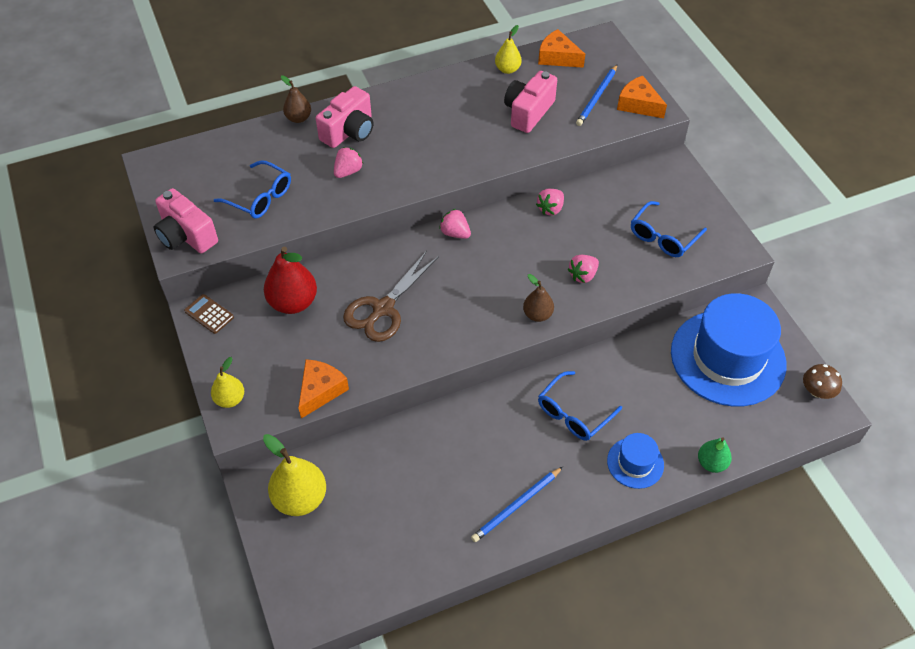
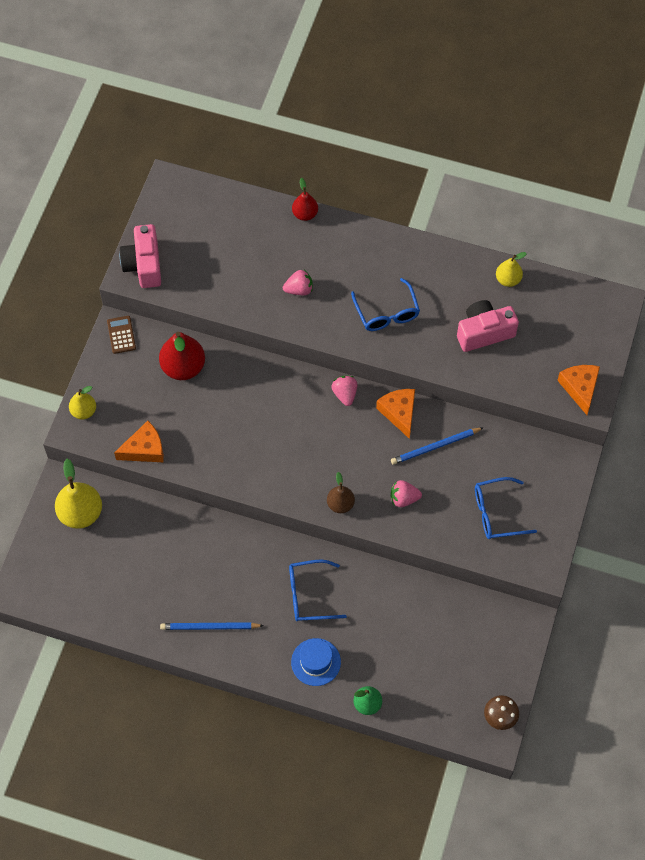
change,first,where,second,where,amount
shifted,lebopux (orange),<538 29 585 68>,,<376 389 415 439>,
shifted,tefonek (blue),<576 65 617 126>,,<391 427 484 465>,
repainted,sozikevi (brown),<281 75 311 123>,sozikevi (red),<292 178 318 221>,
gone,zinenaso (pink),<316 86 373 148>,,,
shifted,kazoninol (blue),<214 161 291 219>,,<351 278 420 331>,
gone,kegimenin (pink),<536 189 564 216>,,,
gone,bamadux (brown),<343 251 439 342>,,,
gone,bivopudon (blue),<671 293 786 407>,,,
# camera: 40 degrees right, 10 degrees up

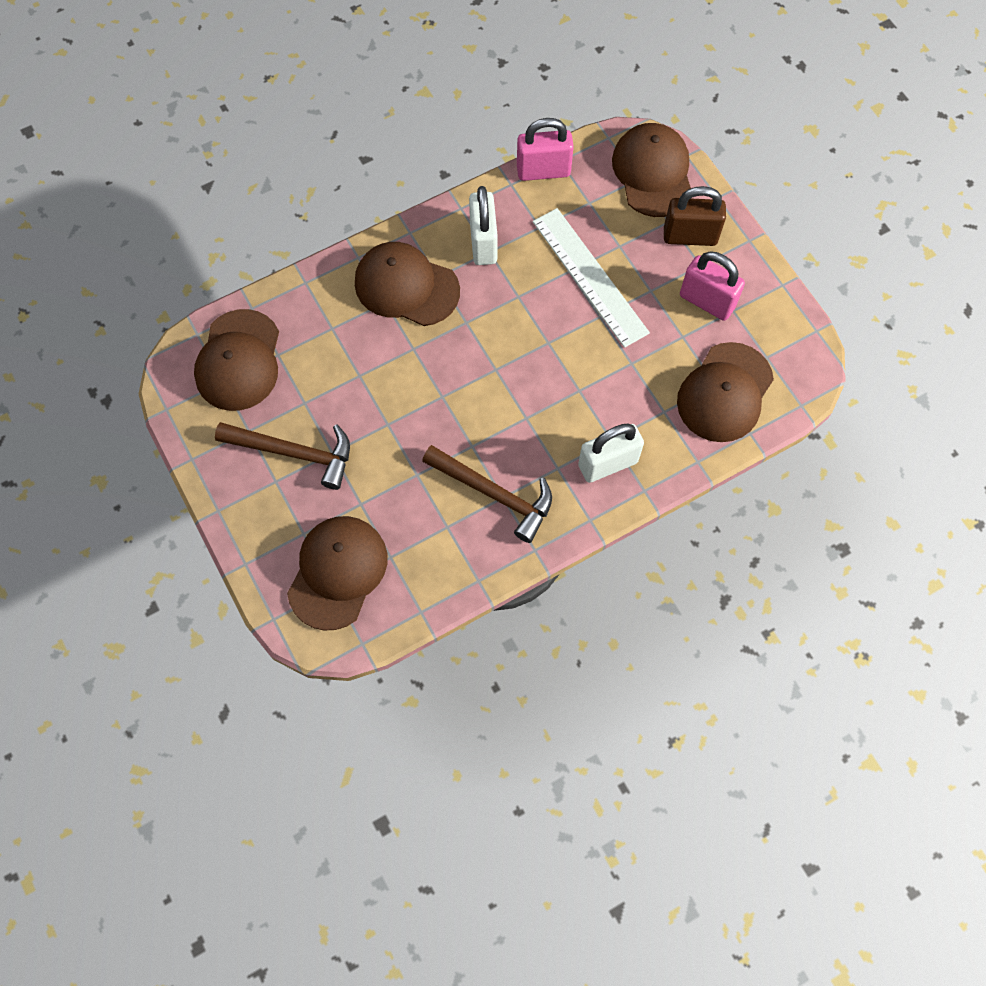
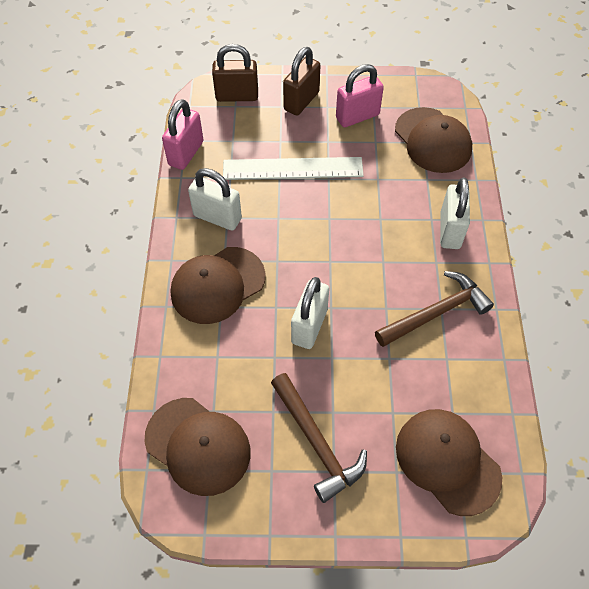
change,first,where,second,where,amount
swapped,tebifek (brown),<612 123 691 217>,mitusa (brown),<212 44 258 102>,
rotated,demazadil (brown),<215 422 350 490>,,<271 373 367 503>,105 degrees clockwise
new,,,mitusa (white),<291 277 329 349>,
# camera: 60 degrees left, 10 degrees down

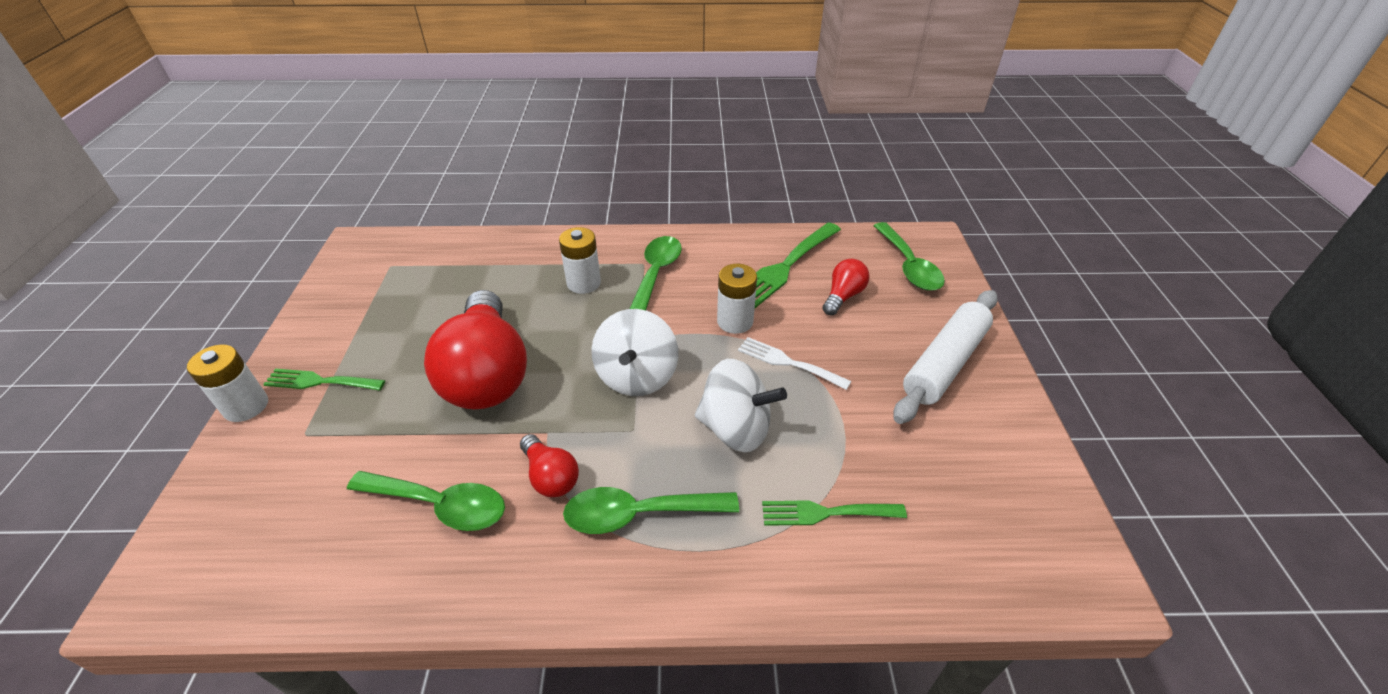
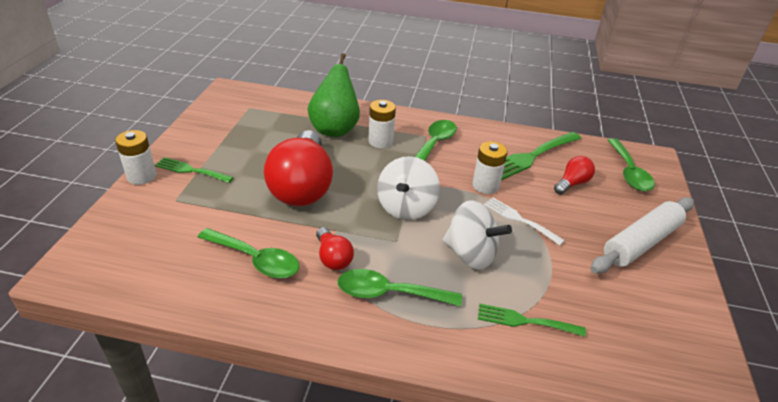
change,first,where,second,where,amount
new,,,sozikevi (green),<307 53 360 137>,
# camera: 10 degrees right, 5 degrees down

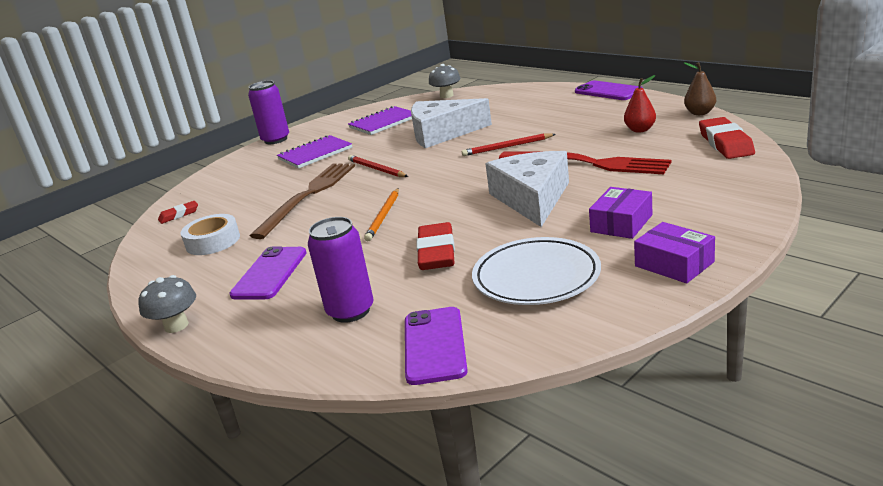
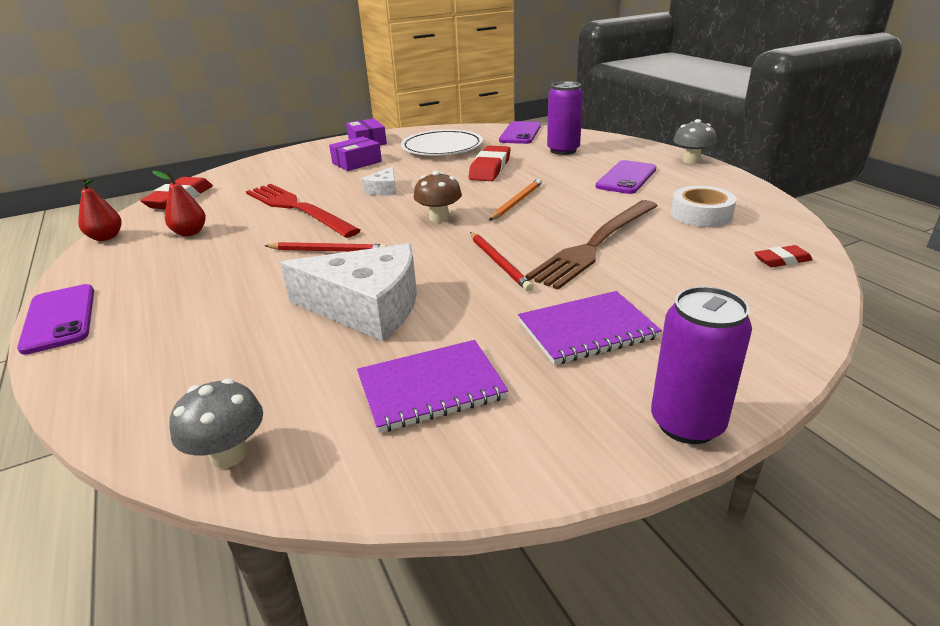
change,first,where,second,where,amount
repainted,sozikevi (brown),<684 62 716 115>,sozikevi (red),<78 177 121 241>,
scaled,lebopux (white),<486 151 569 227>,,<362 166 396 195>,x0.47
new,,,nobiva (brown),<414 171 462 222>,
# camera: 165 degrees left, 5 degrees up

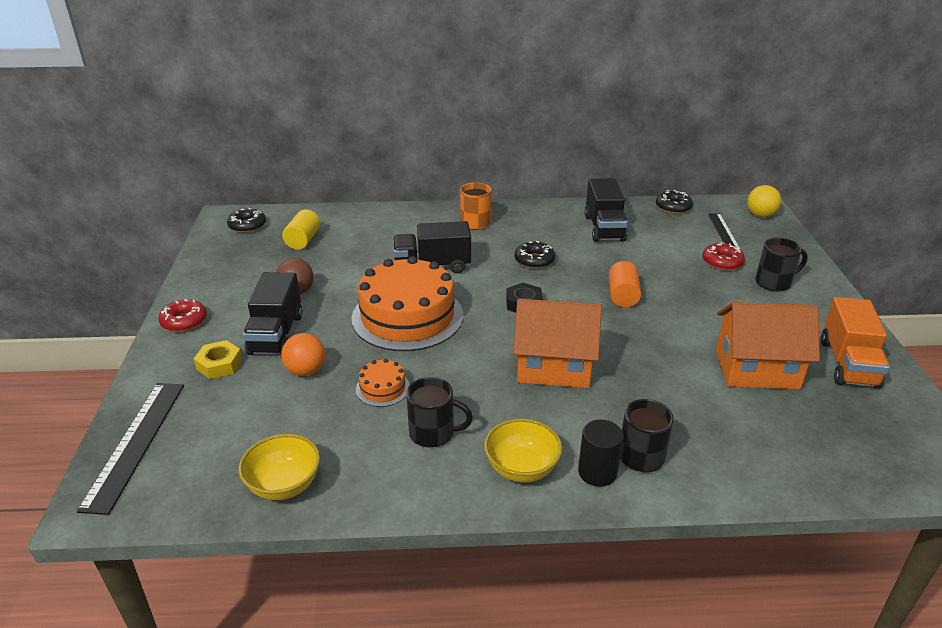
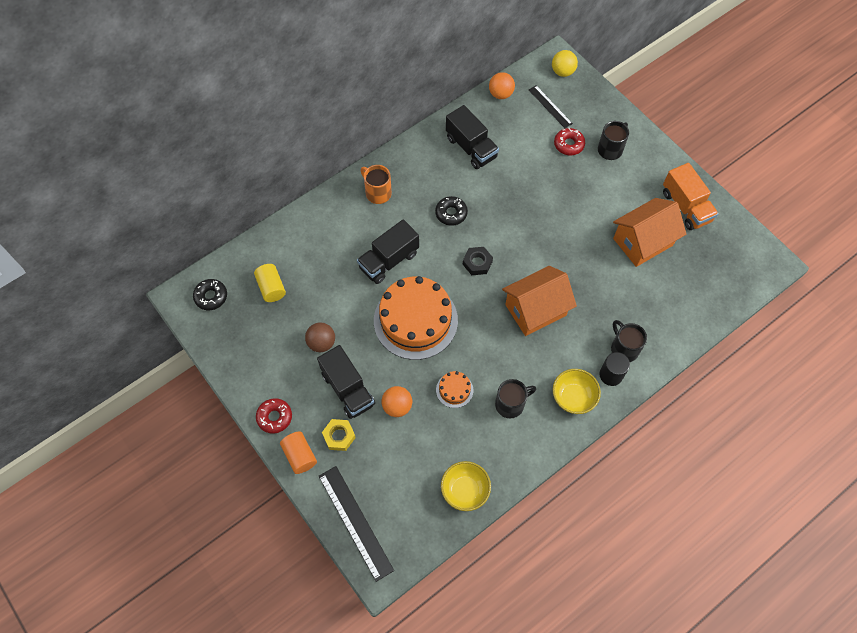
change,first,where,second,where,amount
swapped,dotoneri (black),<656 190 693 214>,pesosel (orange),<489 72 515 99>,
shifted,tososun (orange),<609 261 641 307>,,<280 431 317 474>,
# camera: 35 degrees left, 30 degrees up

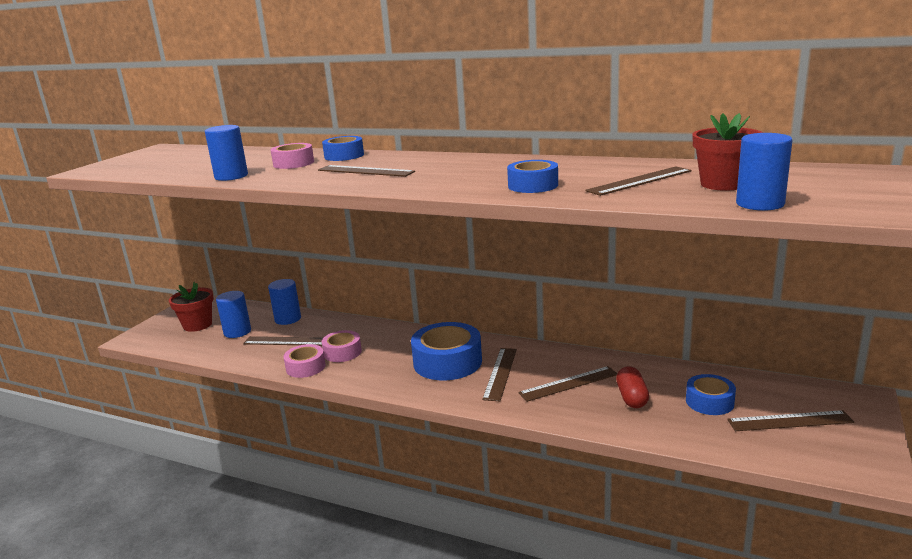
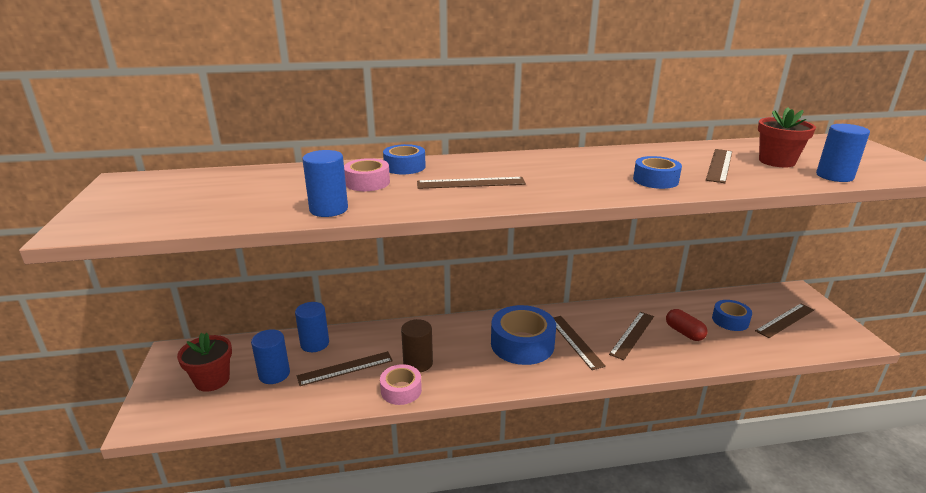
change,first,where,second,where,amount
swapped,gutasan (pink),<322 330 362 362>,tososun (brown),<401 319 433 372>,
# camera: 35 degrees left, 5 degrees up

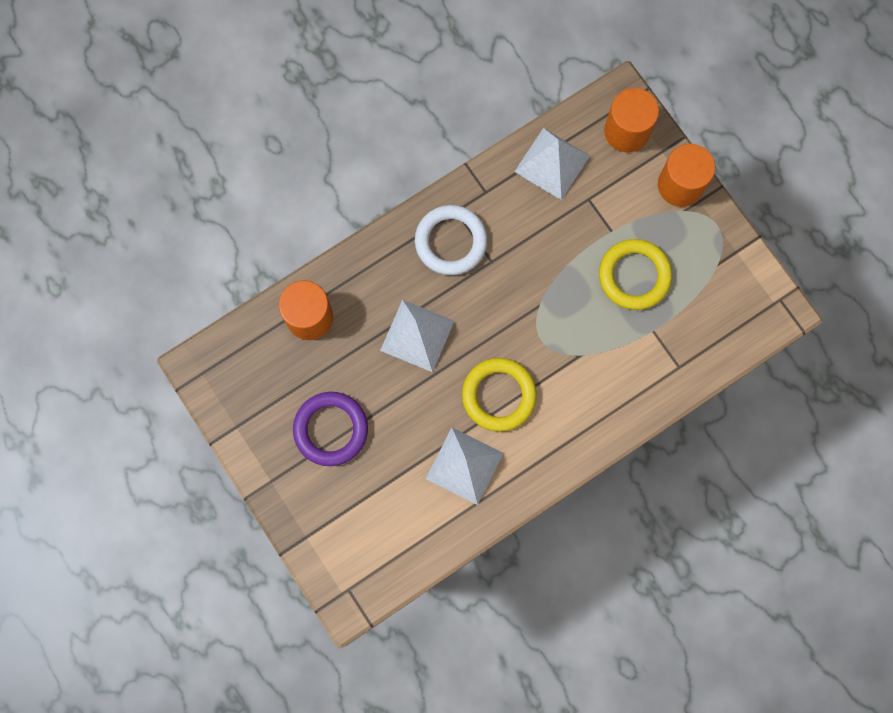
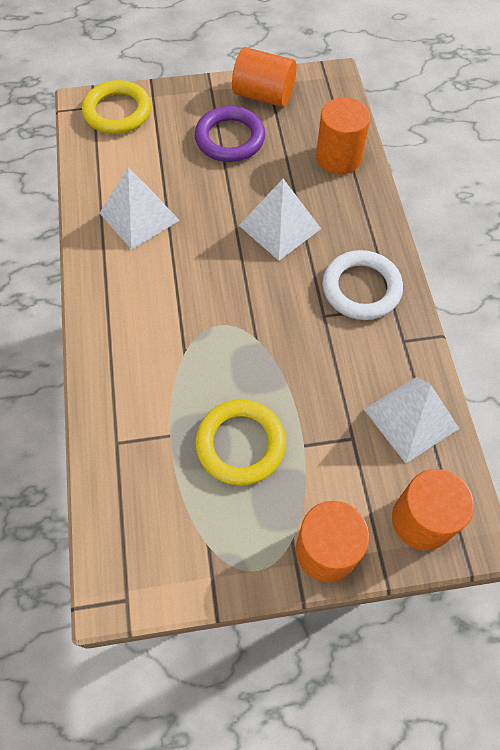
change,first,where,second,where,amount
shifted,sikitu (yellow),<462 358 537 432>,,<82 80 151 134>,
new,,,tososun (orange),<232 47 296 107>,
# camera: 115 degrees right, 15 degrees down

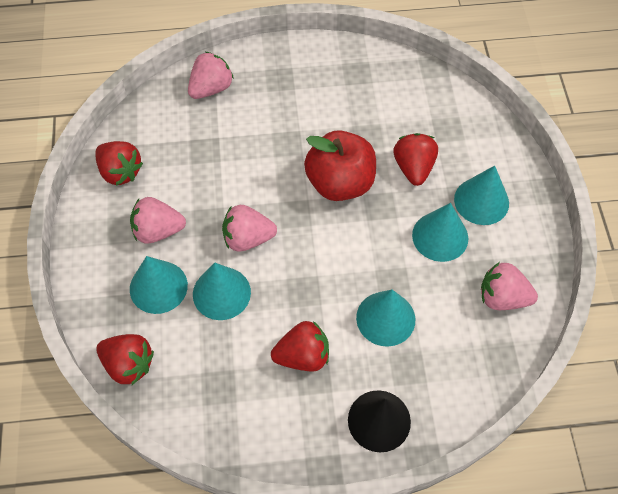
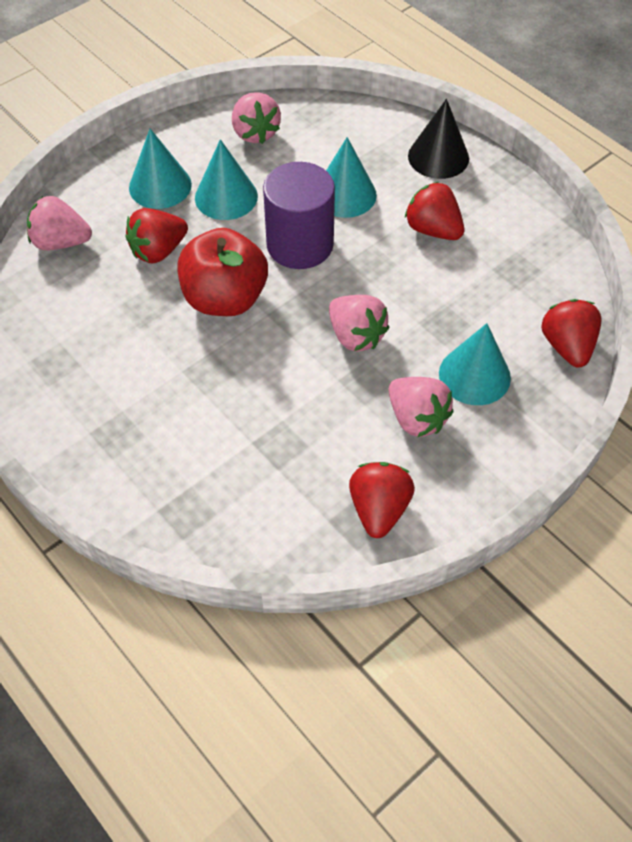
change,first,where,second,where,amount
shifted,kegimenin (pink),<188 52 234 99>,,<27 196 92 250>,
gone,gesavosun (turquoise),<193 263 251 320>,,,
new,,,tososun (purple),<263 162 335 269>,
# camera: 125 degrees left, 5 degrees down

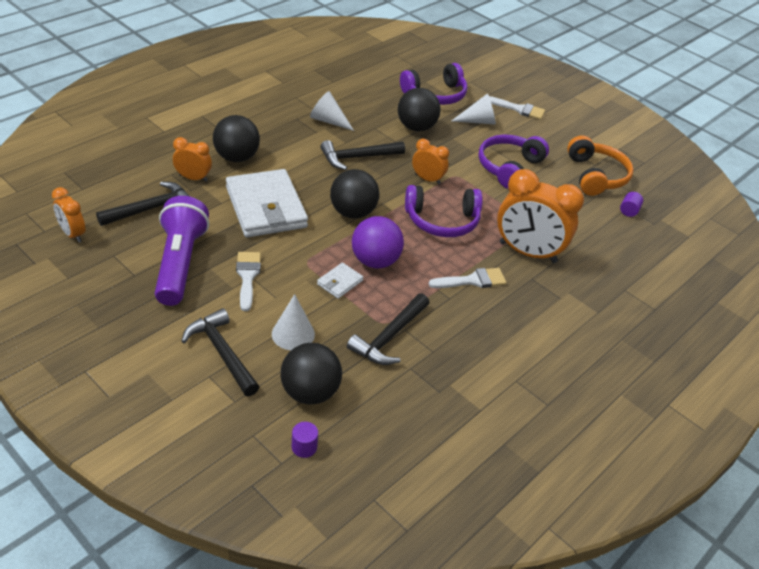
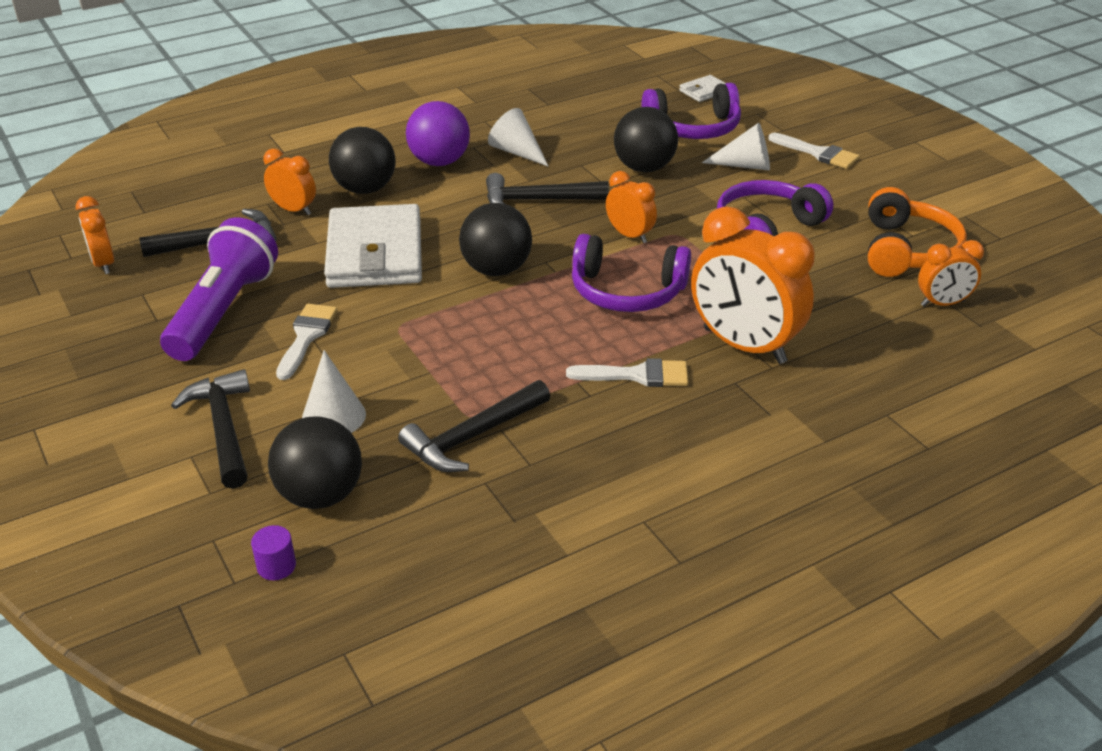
change,first,where,second,where,amount
swapped,tososun (purple),<620 192 643 217>,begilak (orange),<918 240 984 307>,
shifted,pesosel (purple),<352 216 404 268>,,<406 101 470 166>,
shifted,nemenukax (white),<317 262 363 299>,,<679 75 726 102>,
# camera: 20 degrees right, 5 degrees down

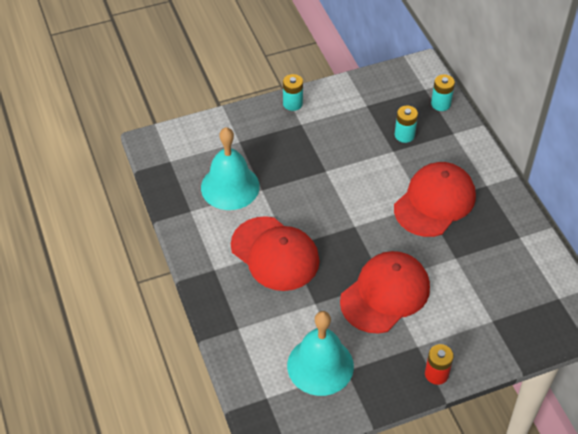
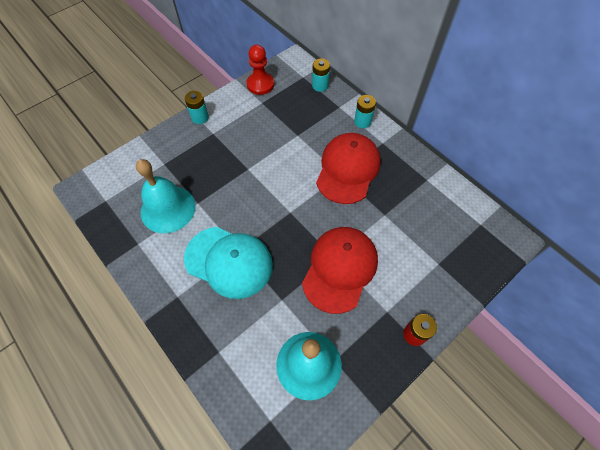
change,first,where,second,where,amount
shifted,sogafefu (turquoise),<395 106 418 143>,,<354 95 376 128>,
repainted,tebifek (red),<231 216 319 291>,tebifek (turquoise),<184 227 273 299>,
new,,,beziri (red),<247 45 274 95>,
# camera: 20 degrees left, 10 degrees up

